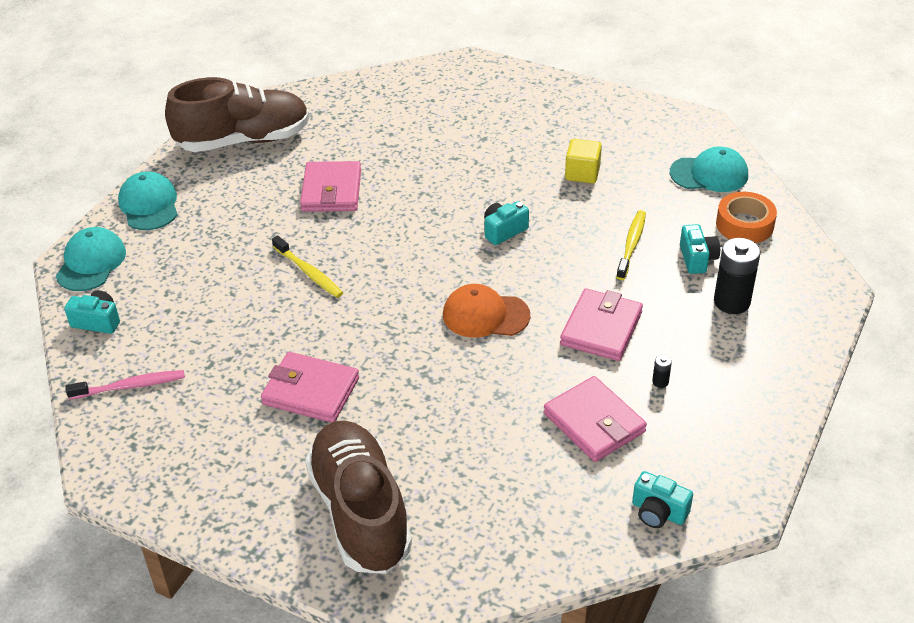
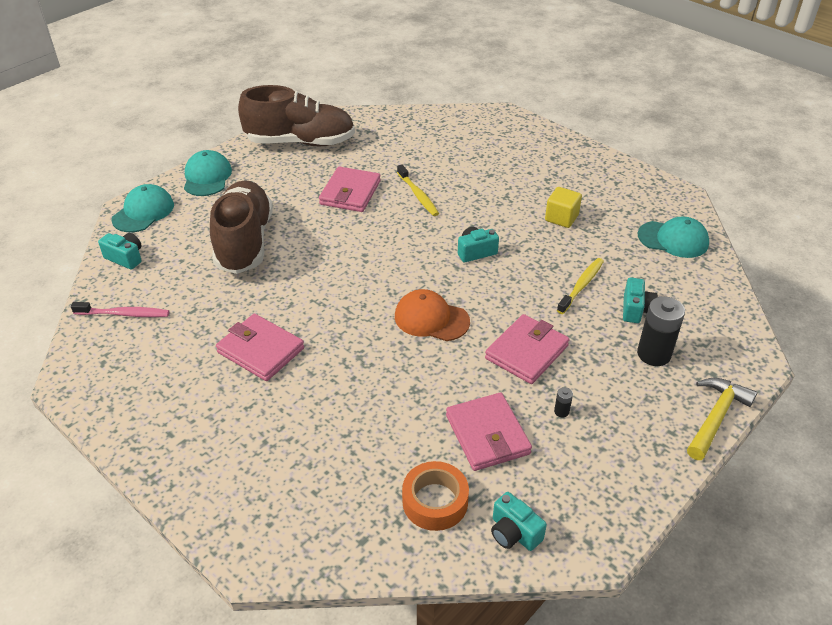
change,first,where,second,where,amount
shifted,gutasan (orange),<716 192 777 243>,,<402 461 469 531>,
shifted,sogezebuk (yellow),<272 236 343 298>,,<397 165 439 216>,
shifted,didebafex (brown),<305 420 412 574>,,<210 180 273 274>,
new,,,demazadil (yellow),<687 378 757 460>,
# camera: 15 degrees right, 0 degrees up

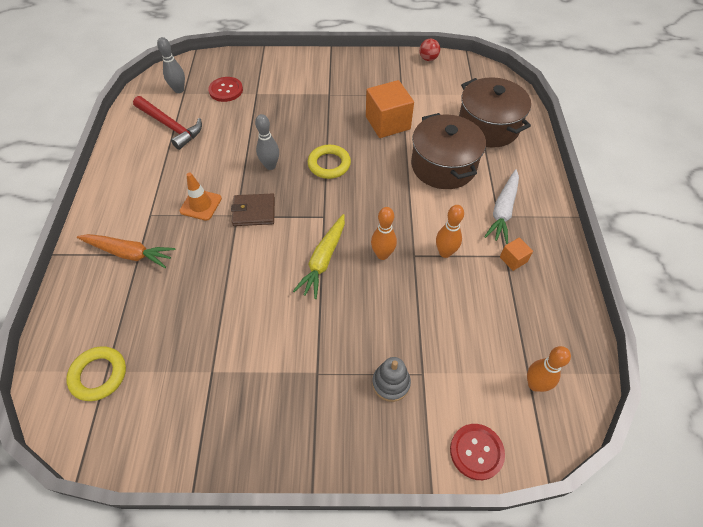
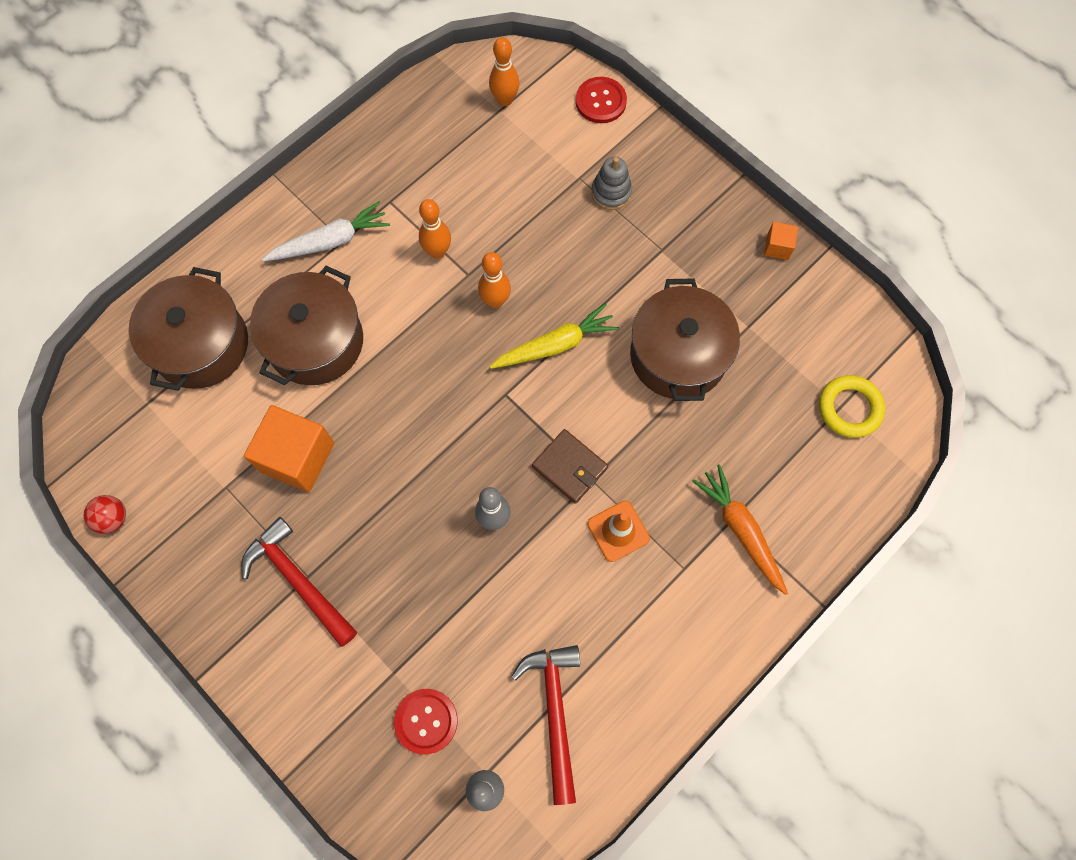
change,first,where,second,where,amount
gone,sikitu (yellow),<308 145 351 179>,,,
shifted,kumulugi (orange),<500 237 533 271>,,<764 222 798 260>,
new,,,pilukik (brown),<630 279 740 401>,
new,,,demazadil (red),<241 517 357 647>,
# camera: 135 degrees left, 15 degrees up

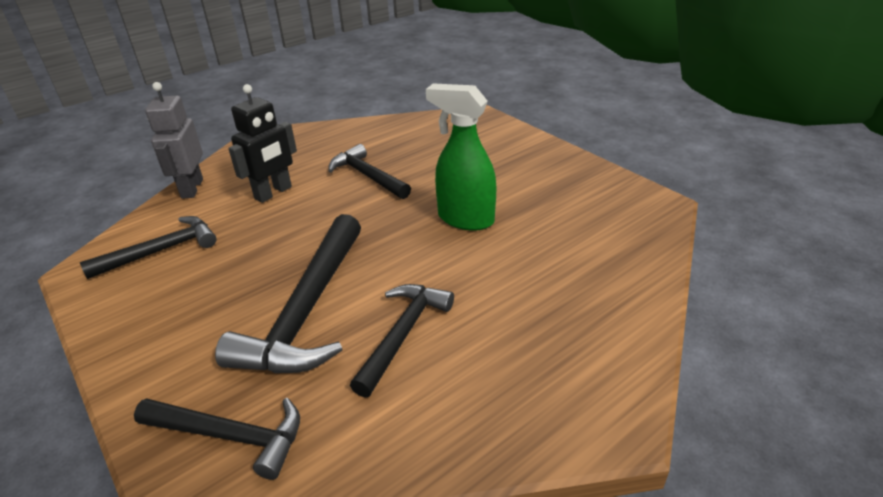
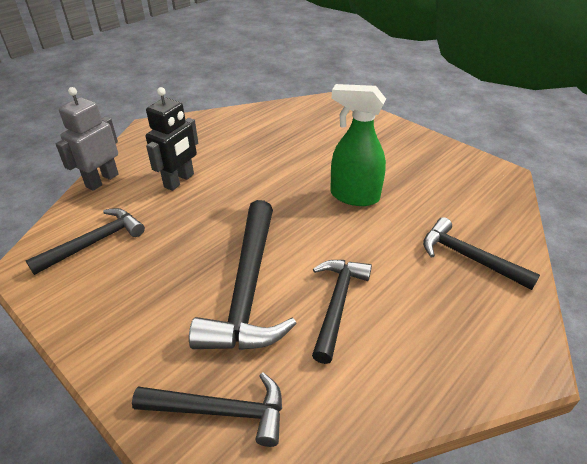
change,first,where,second,where,amount
rotated,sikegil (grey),<145 82 203 199>,,<56 87 119 191>,45 degrees clockwise
shifted,demazadil (black),<328 144 411 199>,,<423 217 540 290>,
# camera: 10 degrees left, 5 degrees up

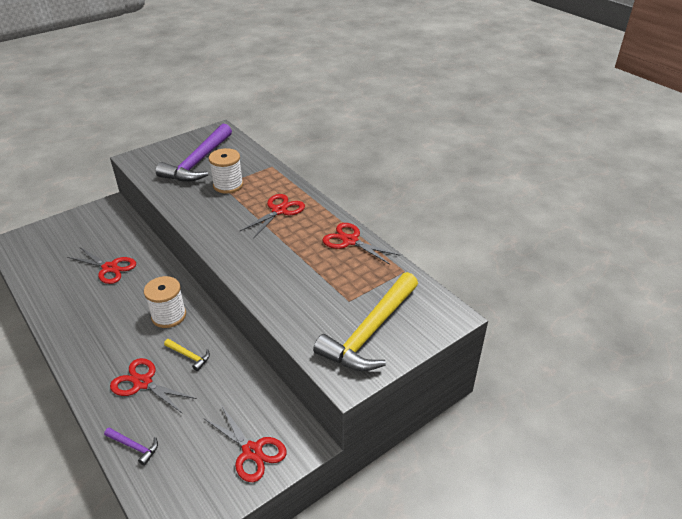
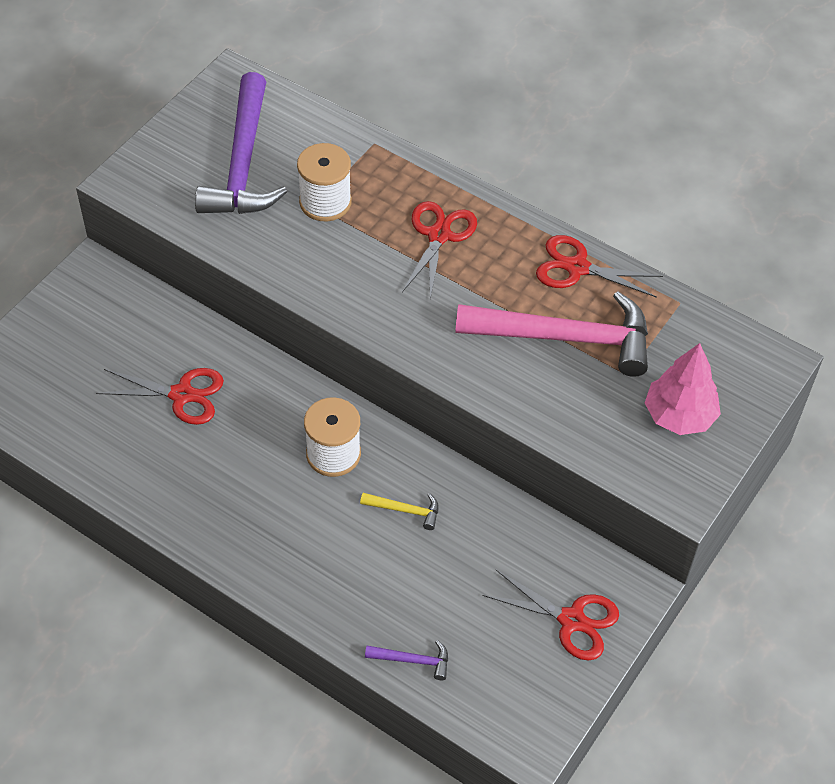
change,first,where,second,where,amount
swapped,demazadil (yellow),<313 272 418 371>,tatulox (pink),<645 343 721 435>,
gone,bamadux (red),<110 358 197 414>,,,
new,,,demazadil (pink),<455 291 648 377>,
# camera: 20 degrees left, 15 degrees up

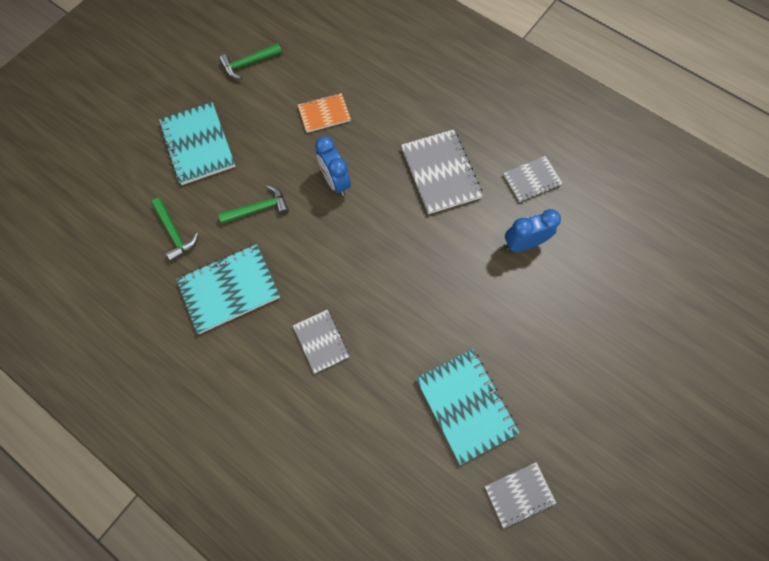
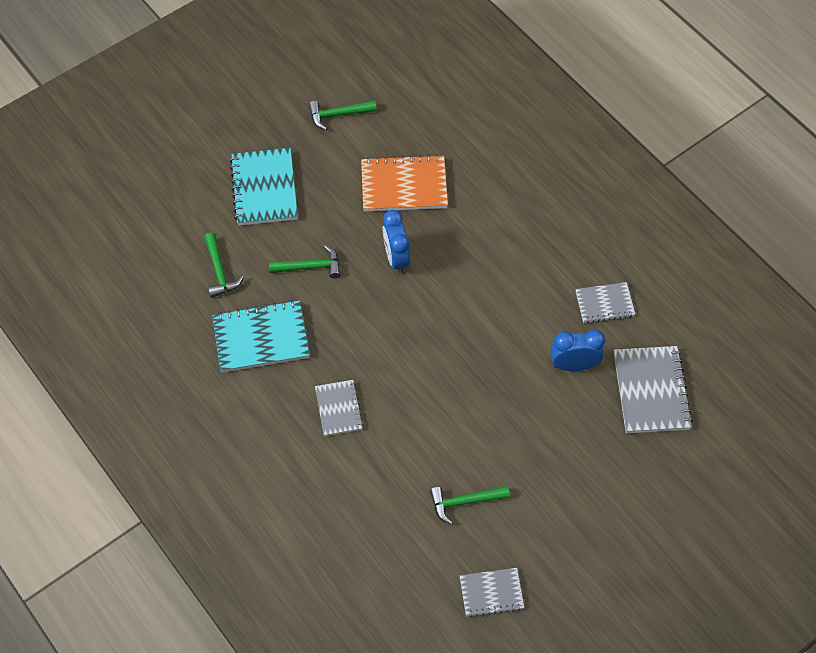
change,first,where,second,where,amount
scaled,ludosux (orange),<298 93 351 133>,,<361 154 448 212>,x1.66
shifted,ludosux (grey),<401 129 483 214>,,<614 346 693 433>,
swapped,ludosux (turquoise),<416 349 519 465>,demazadil (green),<430 486 510 525>,
# camera: 15 degrees right, 10 degrees down

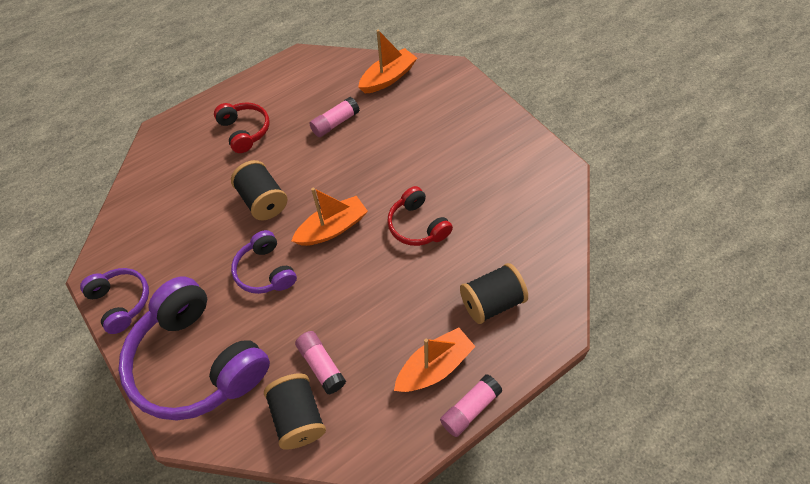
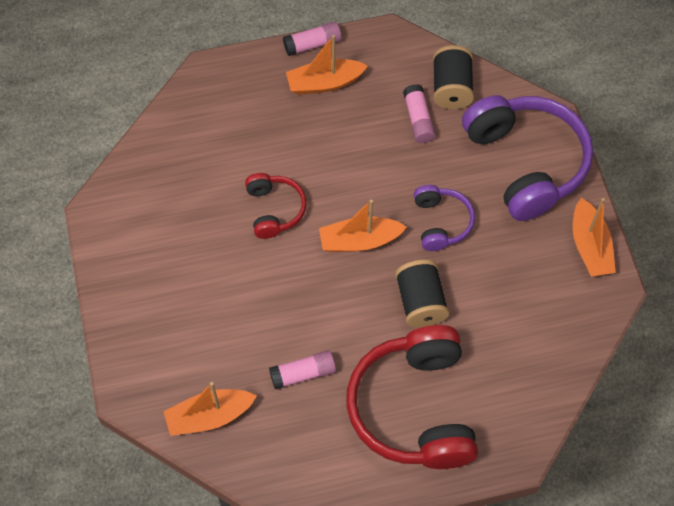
change,first,where,second,where,amount
scaled,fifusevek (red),<214 102 269 153>,,<346 325 478 469>,x1.97
gone,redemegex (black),<460 263 528 324>,,,
swapped,fifusevek (purple),<80 268 149 334>,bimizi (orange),<573 198 616 277>,
# camera: 160 degrees left, 5 degrees up

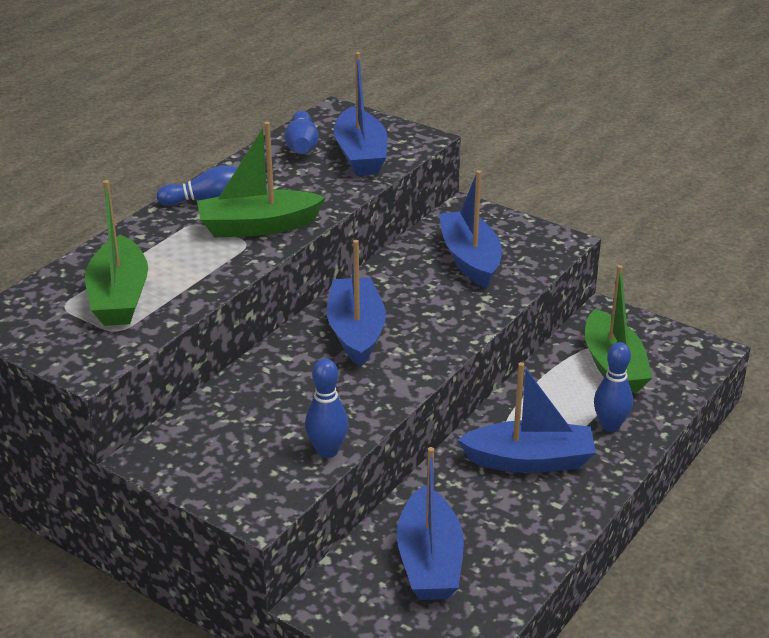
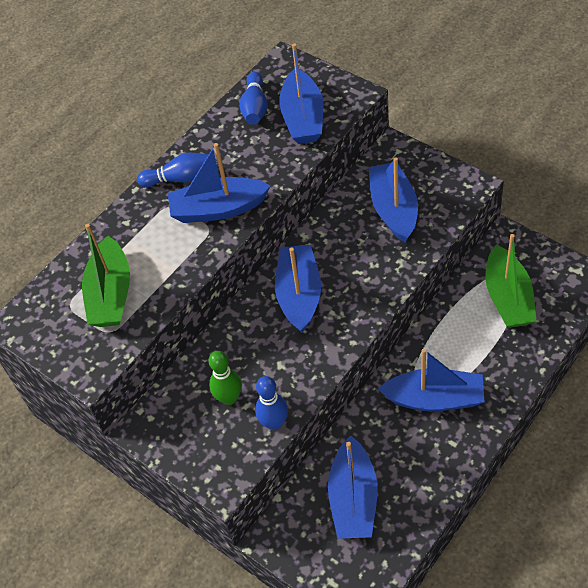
change,first,where,second,where,amount
repainted,bimizi (green),<197 122 326 237>,bimizi (blue),<168 143 271 223>,
gone,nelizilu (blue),<594 342 633 432>,,,
new,,,nelizilu (green),<209 351 242 405>,
# camera: 10 degrees right, 20 degrees up

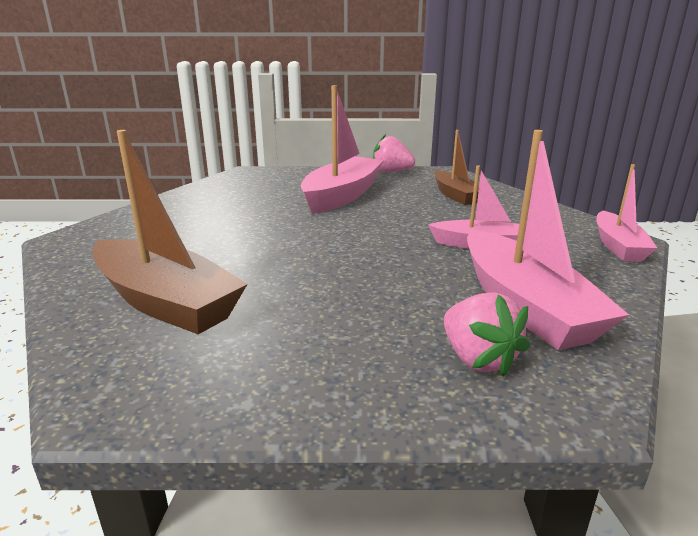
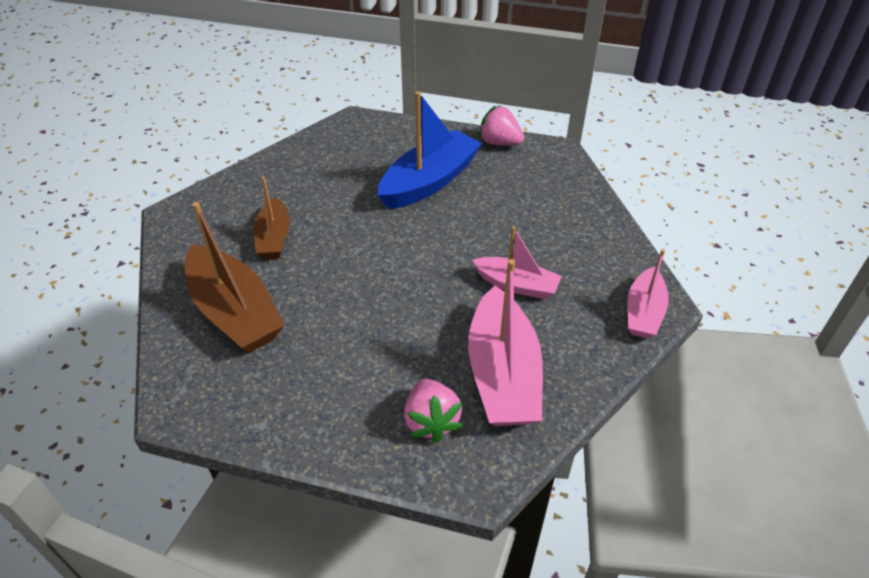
change,first,where,second,where,amount
repainted,bimizi (pink),<301 85 384 214>,bimizi (blue),<377 91 482 209>,
shifted,bimizi (brown),<434 130 479 205>,,<254 176 290 259>,
# camera: 15 degrees right, 20 degrees up

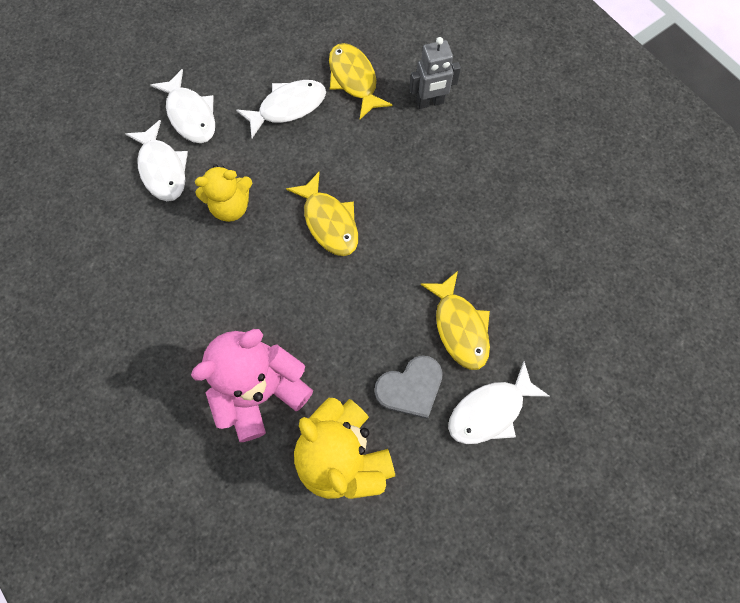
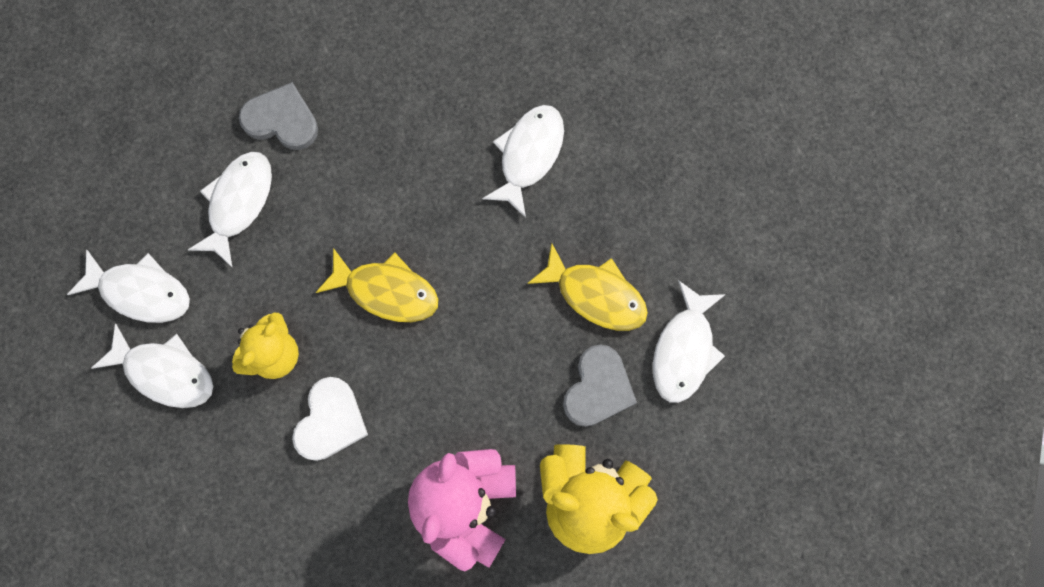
change,first,where,second,where,amount
gone,sikegil (grey),<409 37 461 109>,,,
swapped,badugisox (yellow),<329 43 392 119>,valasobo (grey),<239 82 318 150>,
new,,,badugisox (white),<482 105 564 218>,
new,,,valasobo (white),<292 377 368 461>,
# camera: 40 degrees left, 5 degrees up

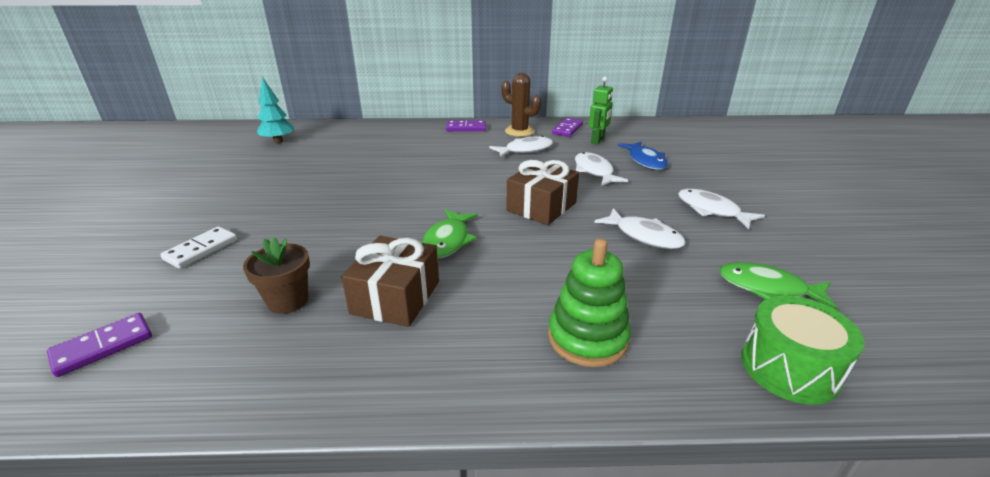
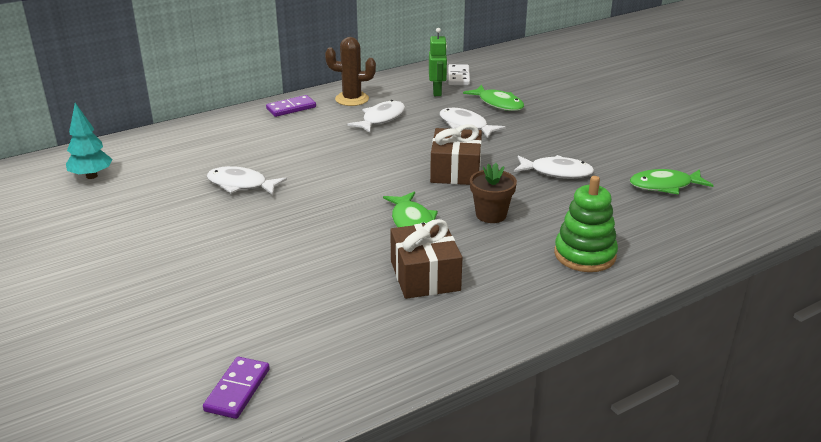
change,first,where,second,where,amount
gone,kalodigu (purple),<552 118 583 137>,,,
repainted,badugisox (blue),<618 141 668 170>,badugisox (green),<463 85 524 111>,
shifted,badugisox (white),<678 189 765 229>,,<207 166 287 195>,
shifted,kalodigu (white),<160 226 237 269>,,<448 64 470 85>,
shifted,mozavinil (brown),<243 237 310 314>,,<470 163 517 223>,
gone,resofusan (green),<741 296 864 405>,,,
# camera: 30 degrees left, 0 degrees up

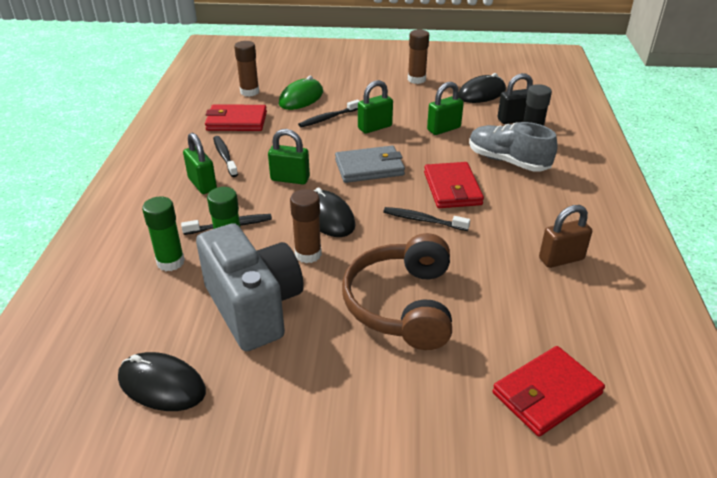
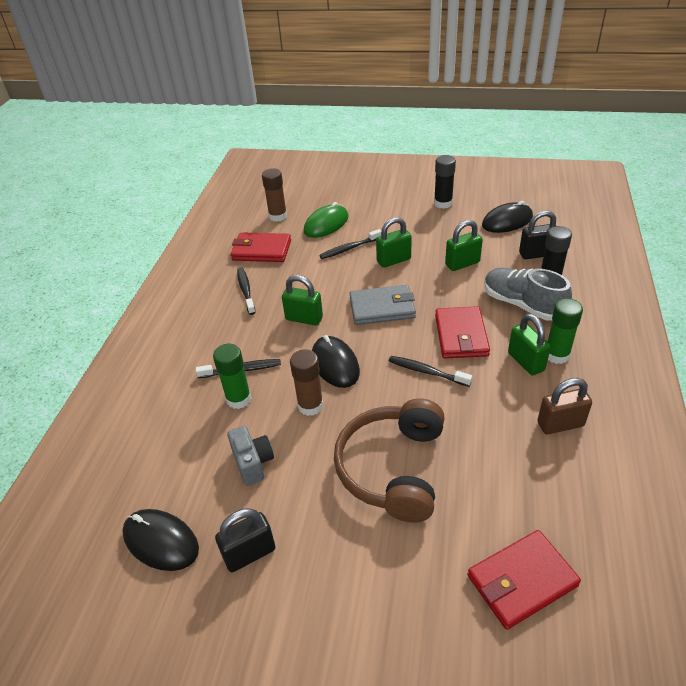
change,first,where,second,where,amount
repainted,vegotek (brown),<408 29 429 84>,vegotek (black),<434 155 456 209>,
shifted,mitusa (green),<183 133 217 194>,,<508 314 551 376>,
shifted,vegotek (green),<142 196 185 271>,,<548 298 583 364>,
scaled,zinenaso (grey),<196 223 304 351>,,<227 426 274 486>,x0.48
new,,,mitusa (black),<215 508 275 572>,
# camera: 10 degrees right, 5 degrees up

